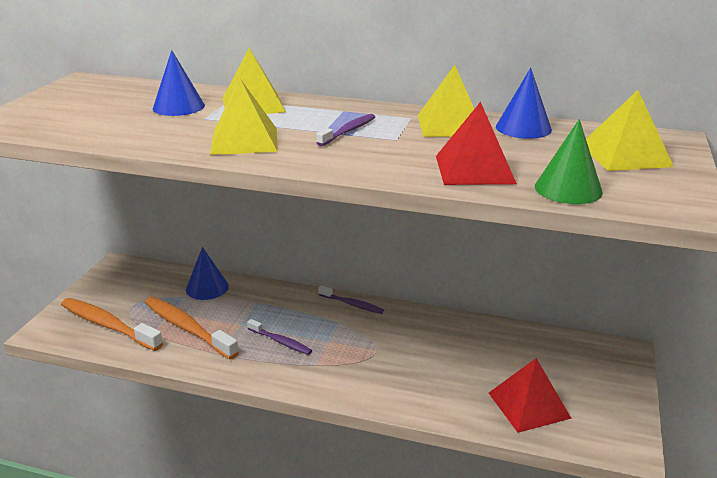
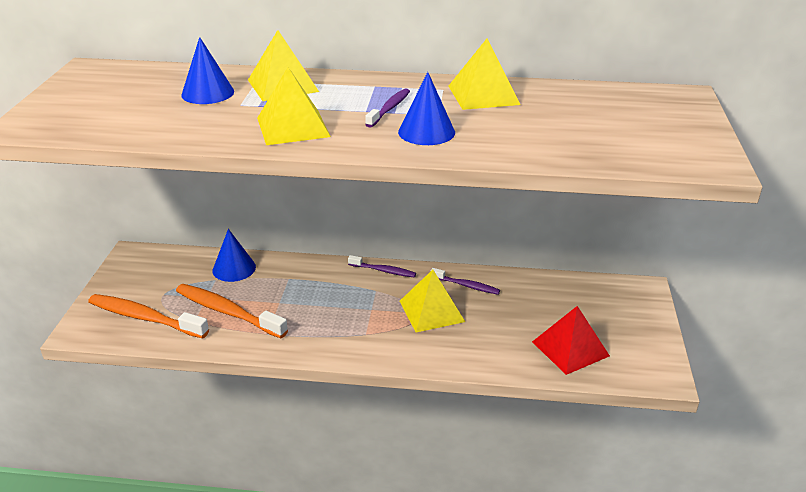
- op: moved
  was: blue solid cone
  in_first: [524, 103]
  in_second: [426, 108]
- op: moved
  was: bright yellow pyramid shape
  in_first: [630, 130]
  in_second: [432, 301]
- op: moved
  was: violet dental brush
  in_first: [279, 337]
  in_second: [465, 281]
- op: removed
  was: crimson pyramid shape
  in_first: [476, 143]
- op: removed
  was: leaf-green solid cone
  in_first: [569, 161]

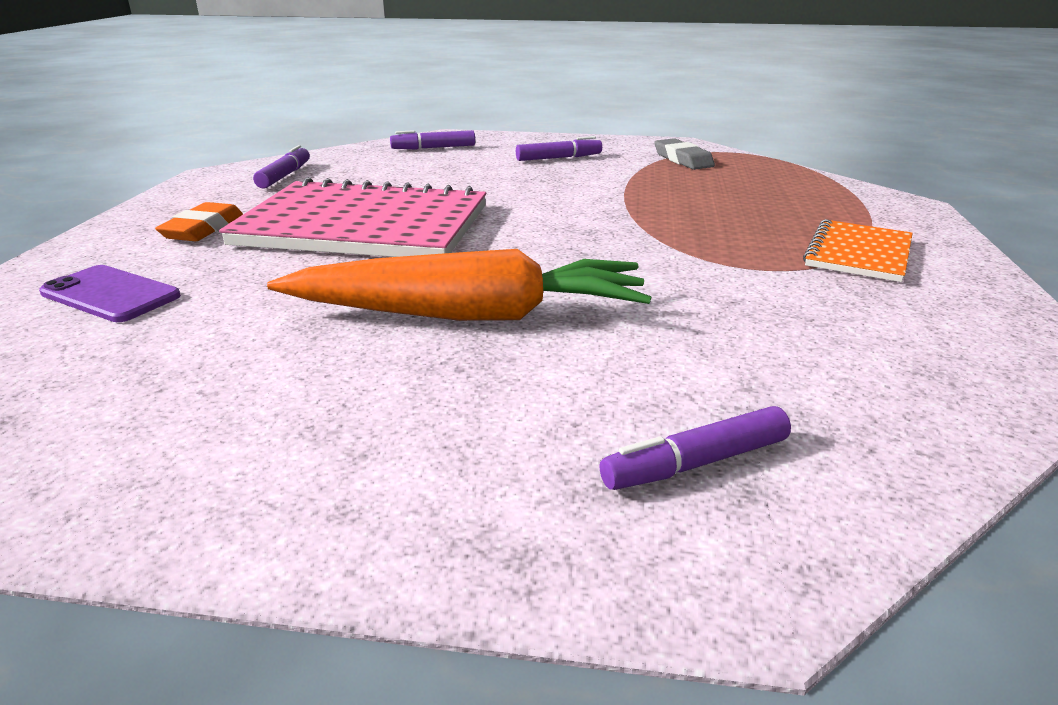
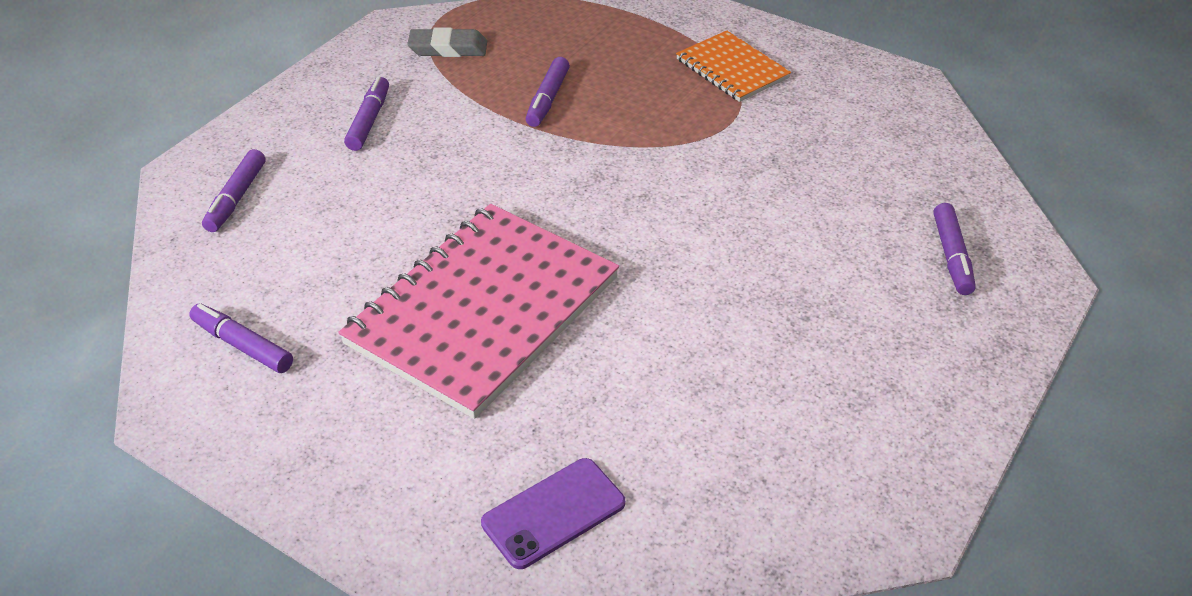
- op: added
  now: violet marker pen
  in_second: [548, 92]
- op: removed
  was: orange pencil eraser
  in_first: [199, 221]
- op: removed
  was: orange carrot
  in_first: [459, 285]

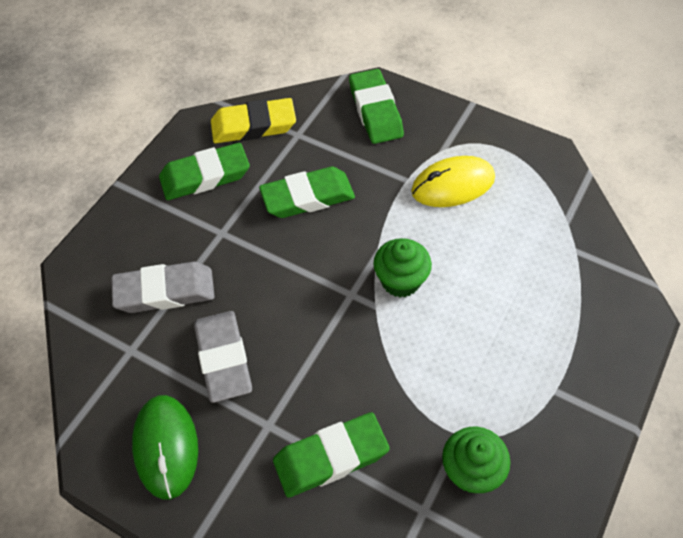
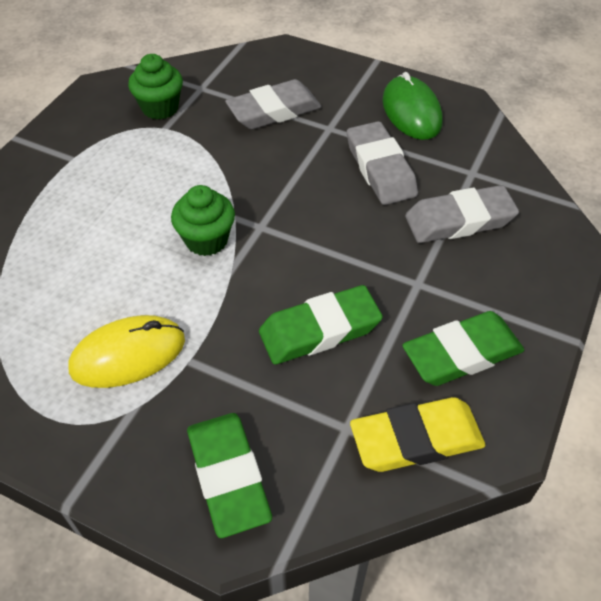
- op: recoloured
  was: leaf-green pencil eraser
  now: grey pencil eraser
  in_first: [331, 455]
  in_second: [273, 104]

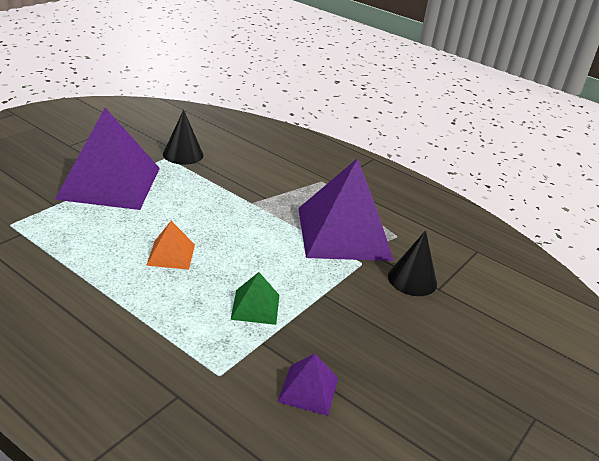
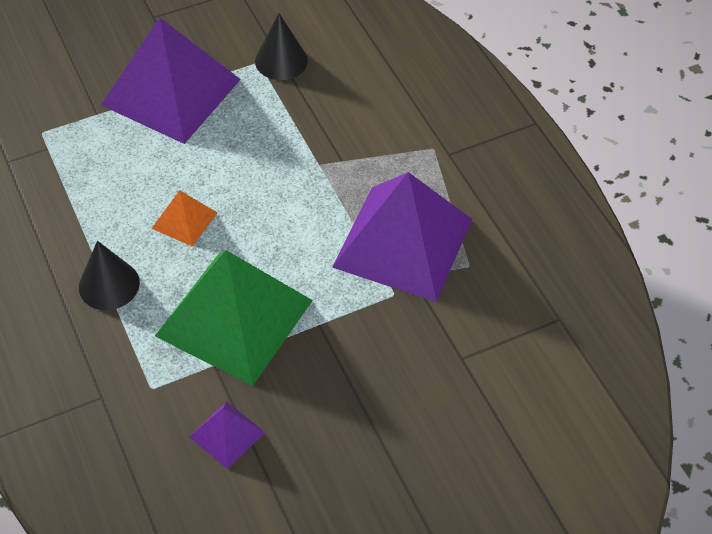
- op: moved
  was: ebony solid cone
  in_first: [412, 263]
  in_second: [109, 275]
- op: resized
  was: leaf-green pyramid shape
  in_first: [255, 298]
  in_second: [234, 318]
  ratio: 2.26

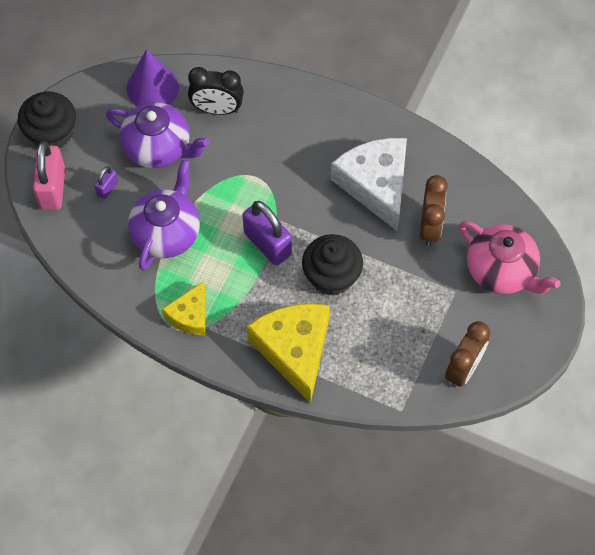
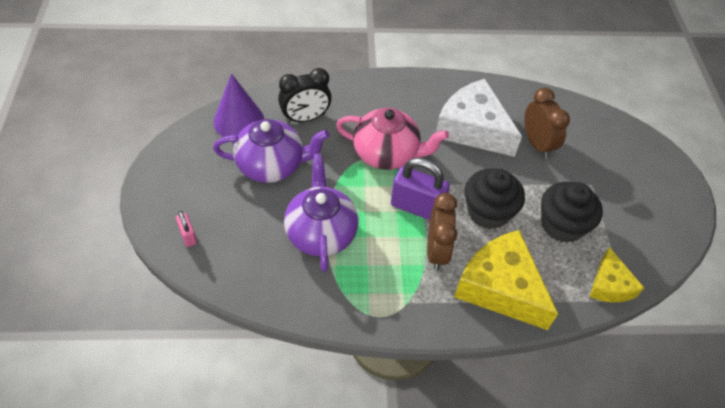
- op: resized
  was: pink lock
  in_first: [49, 175]
  in_second: [186, 229]
  ratio: 0.49
- op: moved
  was: pink tea pot
  in_first: [510, 257]
  in_second: [392, 138]
- op: moved
  was: dark brown bedside clock
  in_first: [467, 354]
  in_second: [442, 231]
- op: moved
  was: ebony muffin
  in_first: [47, 120]
  in_second: [572, 212]
- op: moved
  was: bright yellow cheese wedge
  in_first: [183, 308]
  in_second: [616, 274]
- op: removed
  was: violet lock
  in_first: [106, 182]

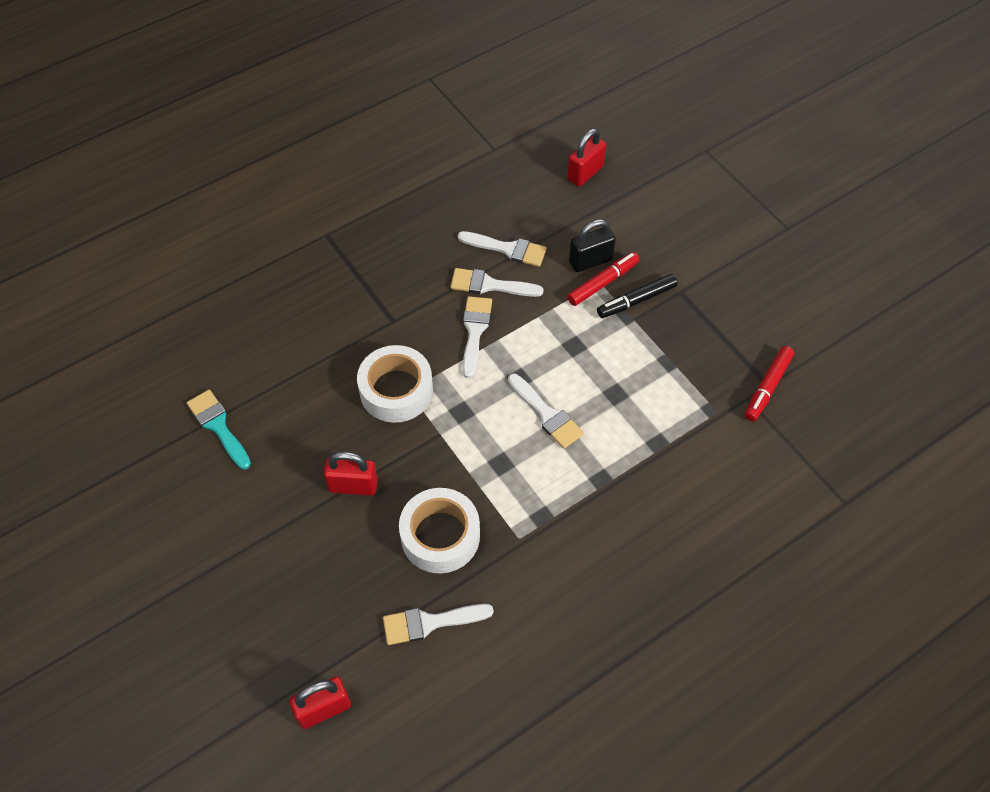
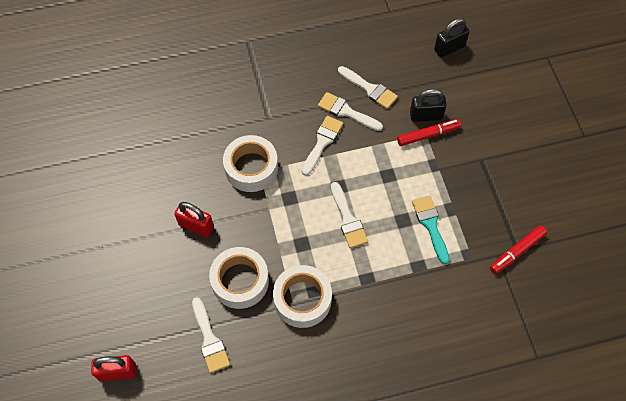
- op: turned
  was: snow-white paint brush
  in_first: [438, 624]
  in_second: [211, 335]
  clockwise: -120
- op: added
  now: snow-white sticky tape
  in_second: [302, 296]
- op: moved
  was: turquoise paint brush
  in_first: [219, 429]
  in_second: [431, 230]
- op: recoloured
  was: crimson lock
  now: ebony lock
  in_first: [586, 157]
  in_second: [451, 37]
- op: removed
  was: ebony marker pen
  in_first: [637, 296]

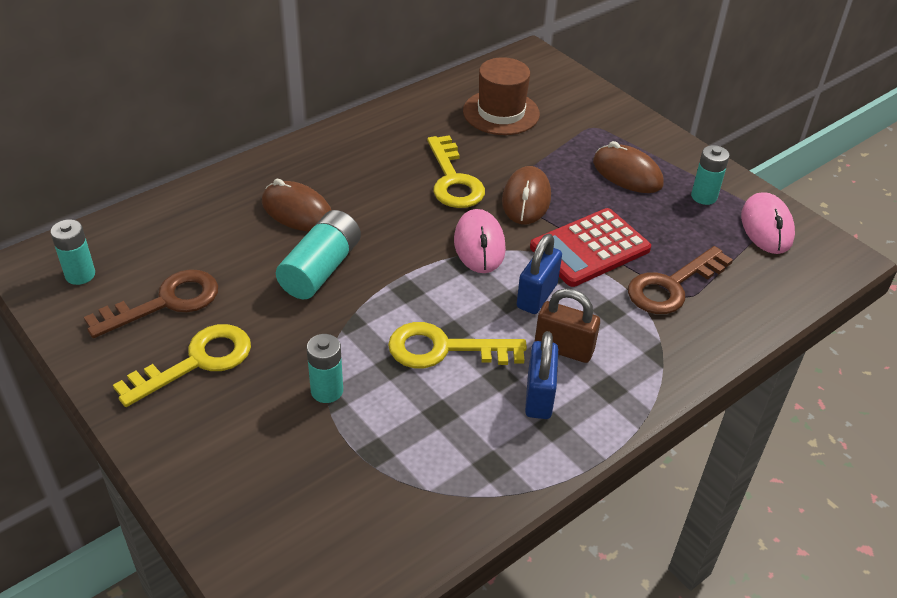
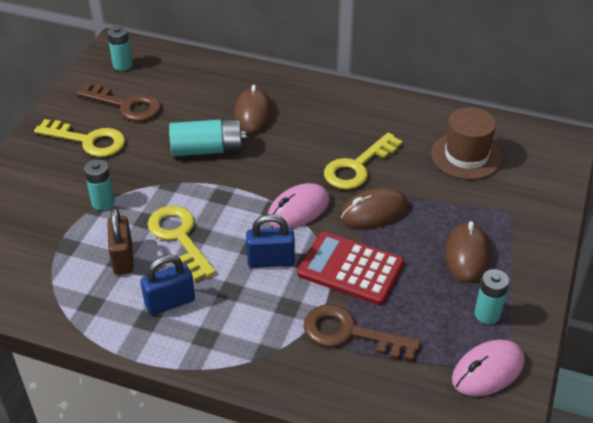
- op: moved
  was: dark brown lock
  in_first: [567, 325]
  in_second: [120, 241]

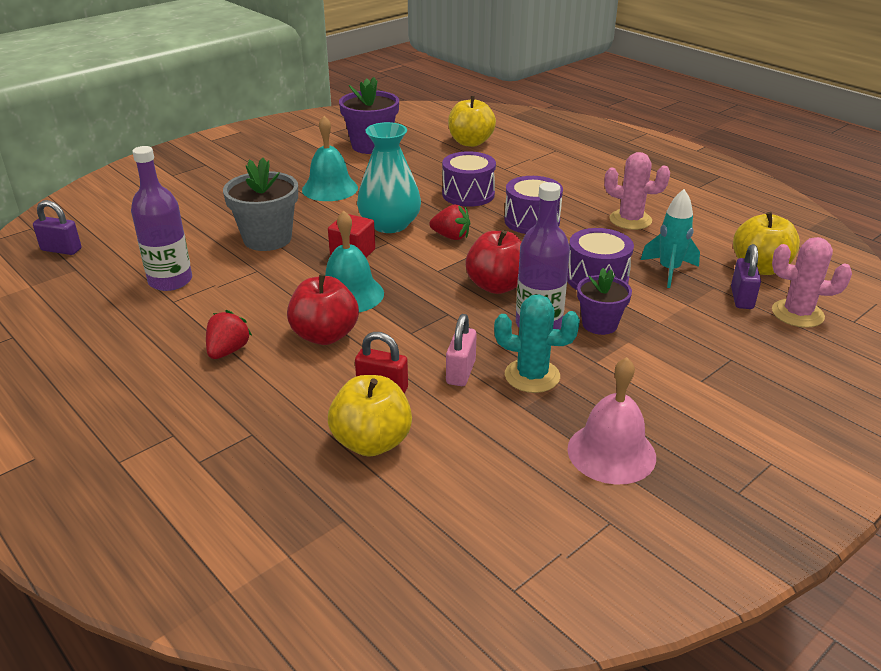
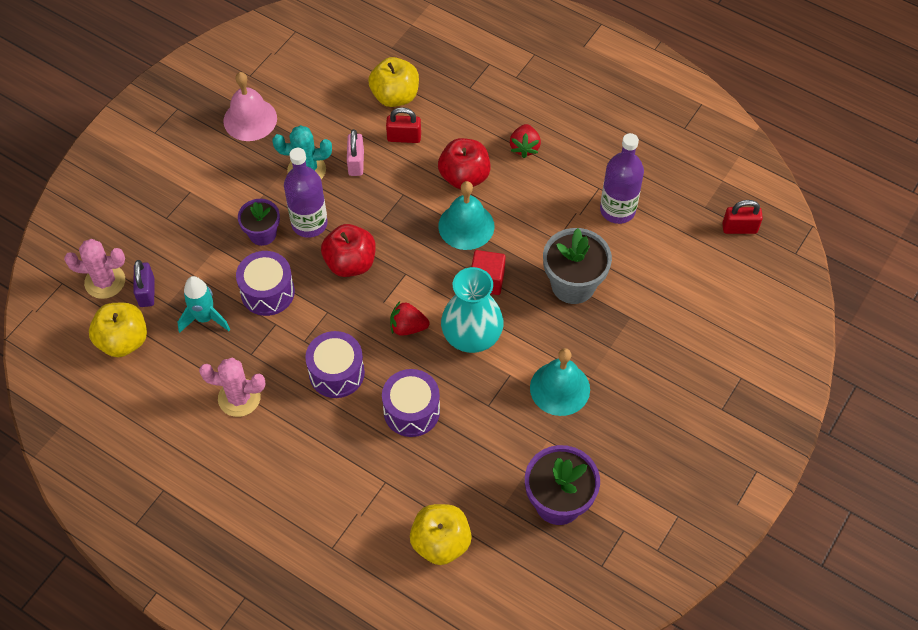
- op: recoloured
  was: violet lock
  now: crimson lock
  in_first: [57, 227]
  in_second: [742, 217]

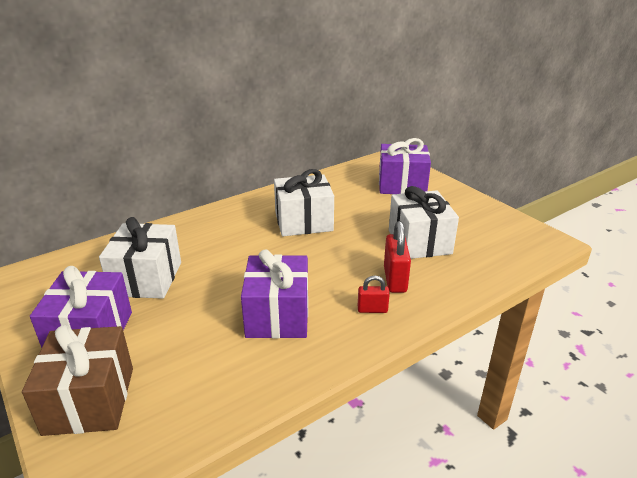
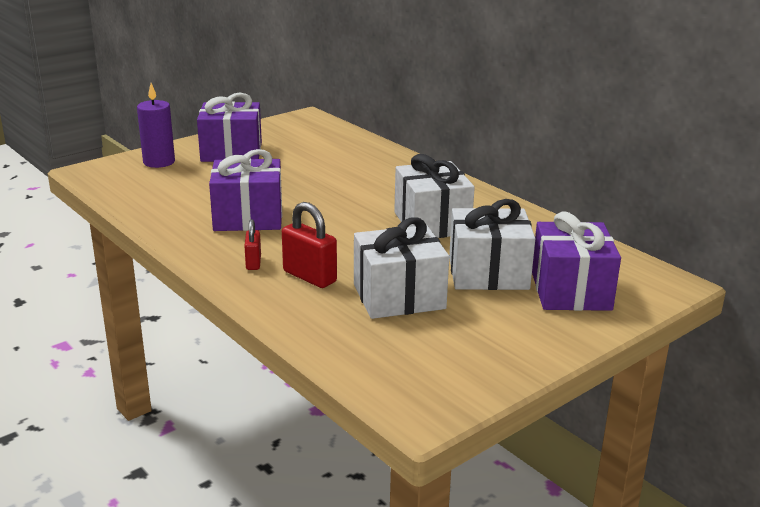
- op: replaced
  was: dark brown gift
  now: violet candle
  in_first: [77, 380]
  in_second: [156, 125]
- op: turned
  was: crimson lock
  in_first: [397, 257]
  in_second: [309, 245]
  clockwise: 45
- op: moved
  was: snow-white gift
  in_first: [140, 258]
  in_second: [492, 244]

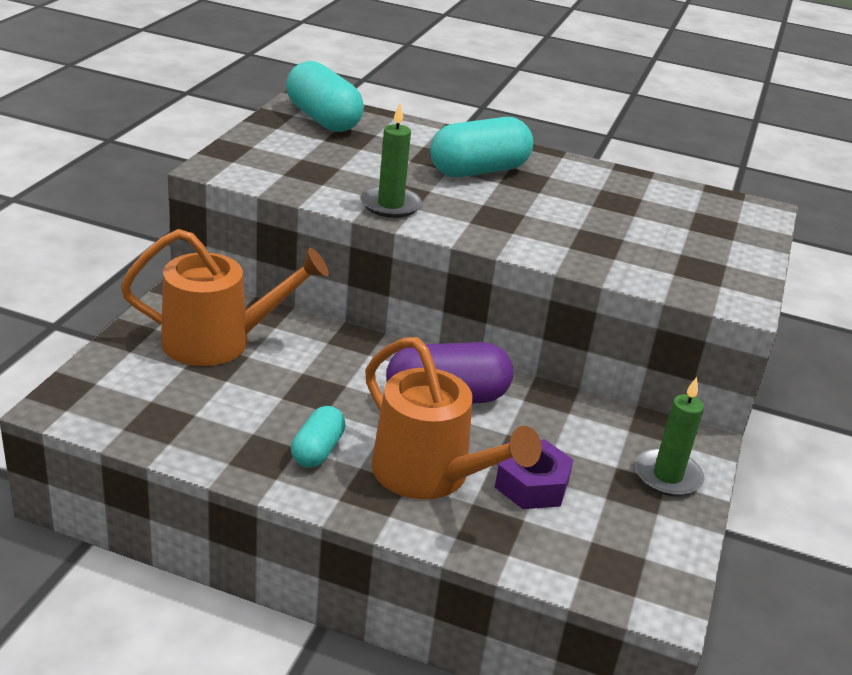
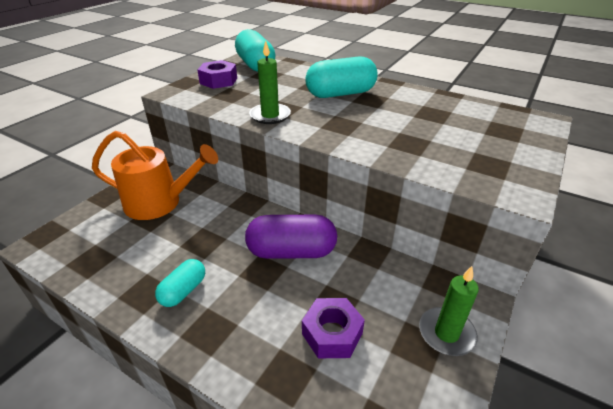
- op: added
  now: violet hexagon nut
  in_second: [217, 74]
- op: removed
  was: orange watering pot
  in_first: [453, 418]

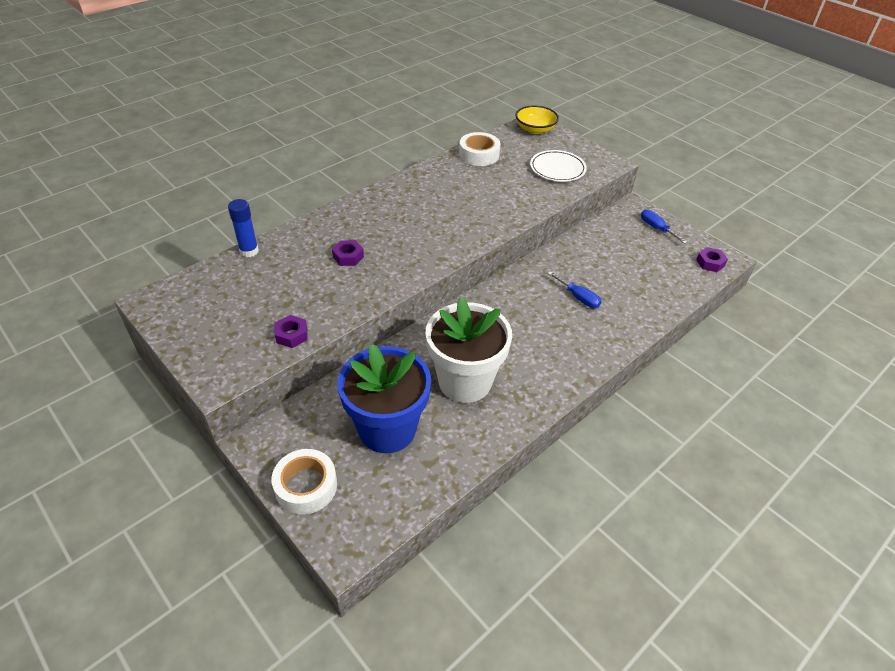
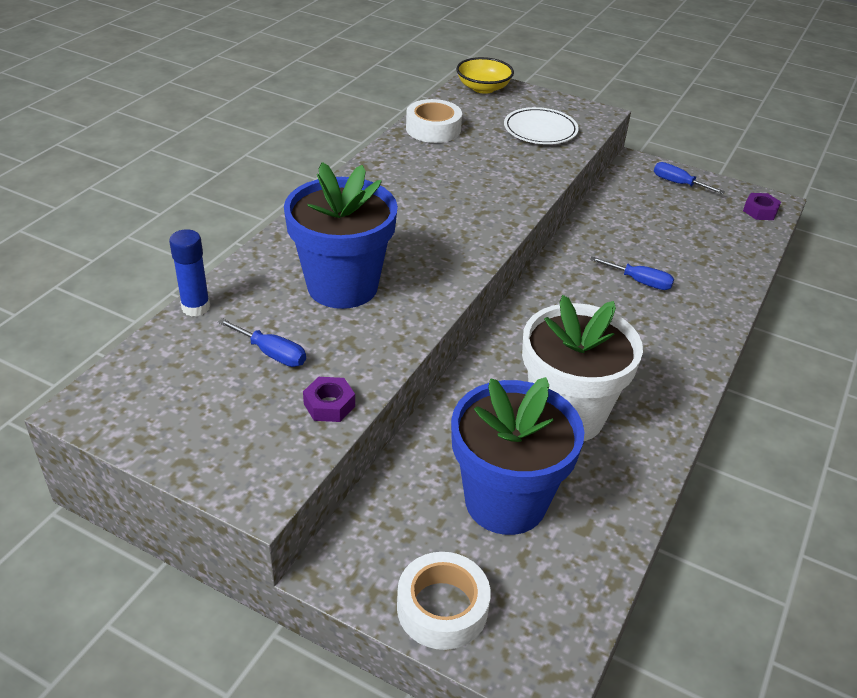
- op: added
  now: blue flat screwdriver
  in_second: [262, 342]
- op: replaced
  was: violet hexagon nut
  now: blue flower pot
  in_first: [348, 253]
  in_second: [341, 235]

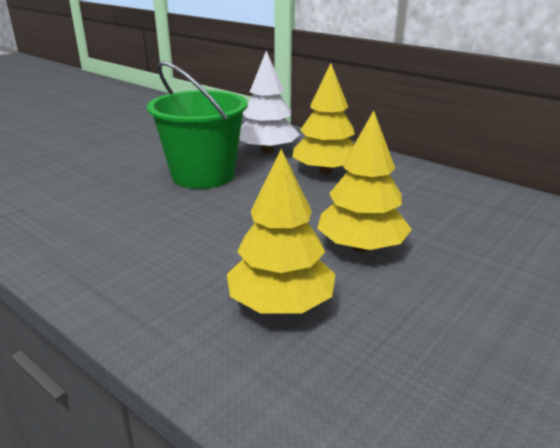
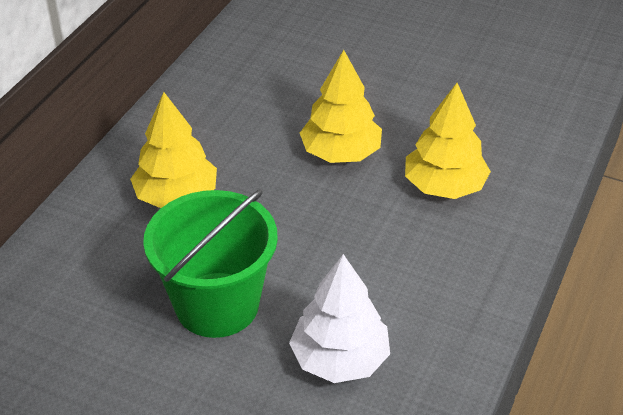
- op: moved
  was: snow-white toy tree
  in_first: [269, 102]
  in_second: [339, 318]

